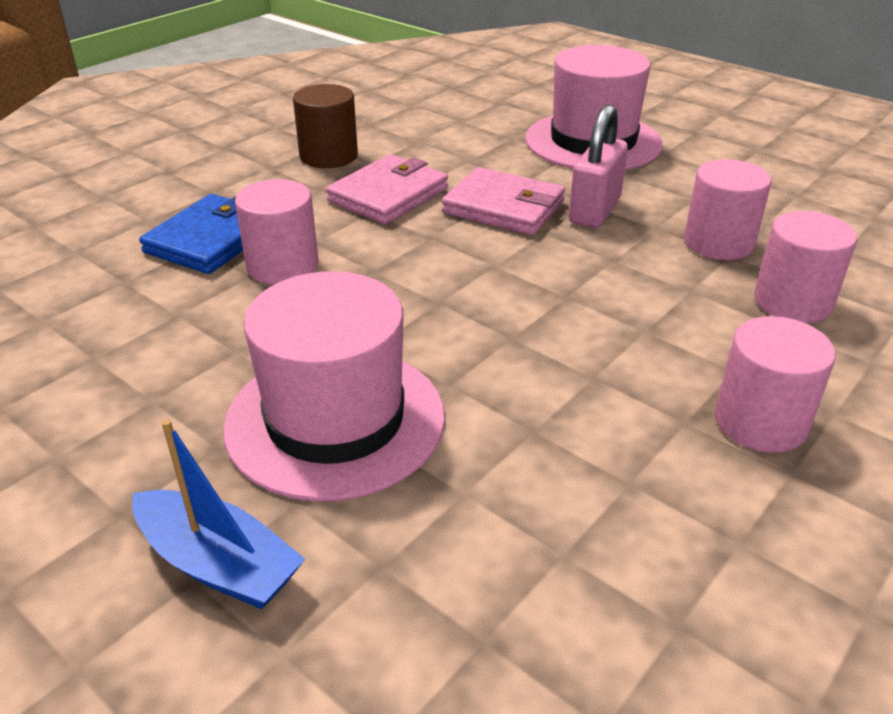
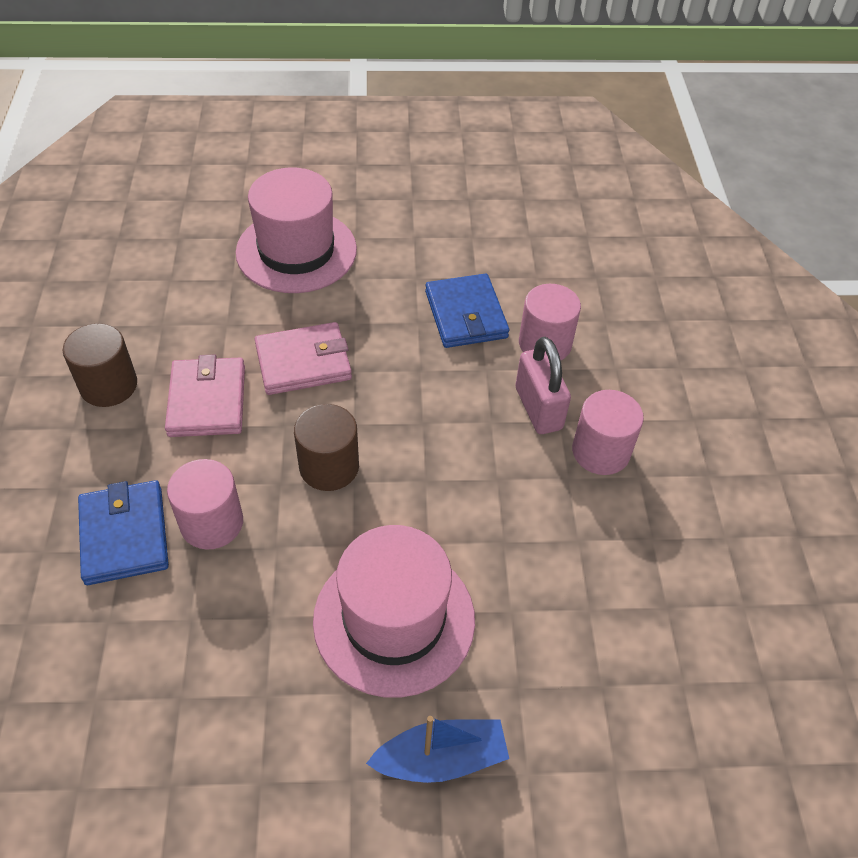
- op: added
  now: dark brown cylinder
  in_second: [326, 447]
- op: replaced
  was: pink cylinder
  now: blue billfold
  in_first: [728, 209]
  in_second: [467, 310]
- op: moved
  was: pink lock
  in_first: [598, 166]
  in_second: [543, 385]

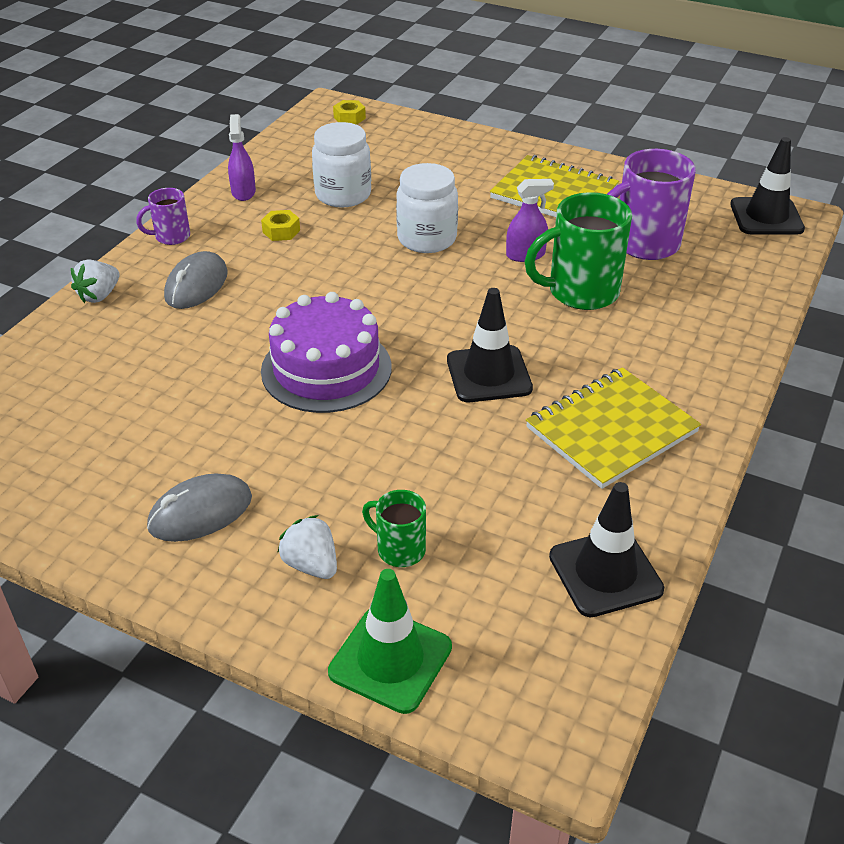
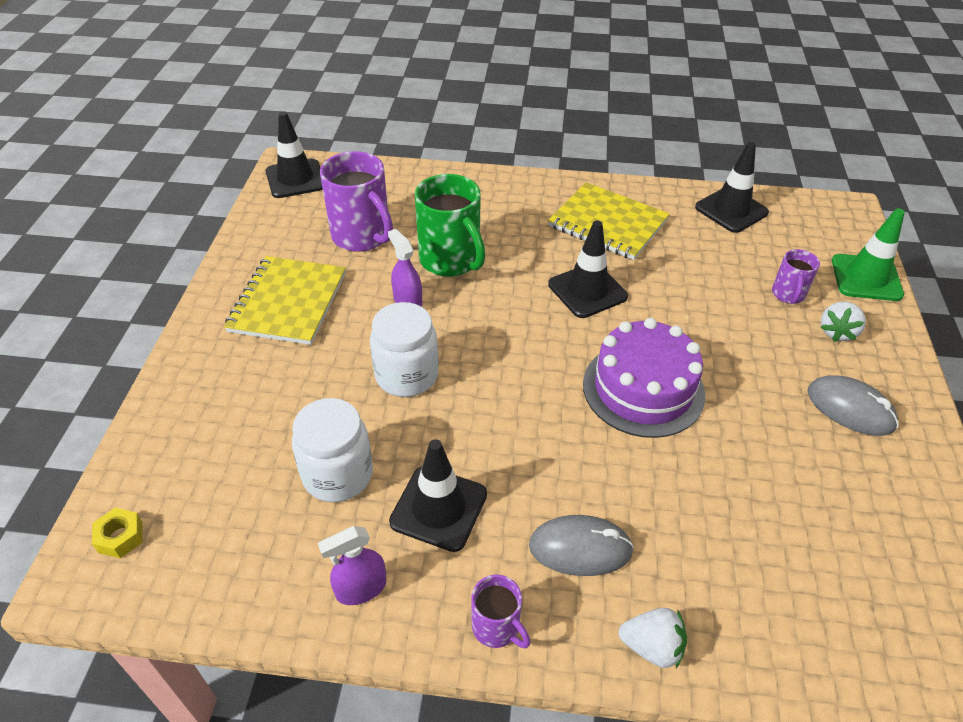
- op: replaced
  was: bright yellow hexagon nut
  now: ebony road cone
  in_first: [280, 225]
  in_second: [438, 495]
- op: recoloured
  was: leaf-green coffee mug
  now: violet coffee mug
  in_first: [394, 528]
  in_second: [796, 276]

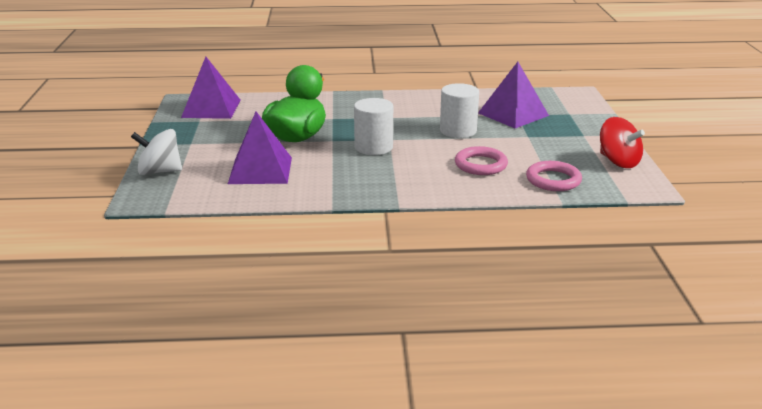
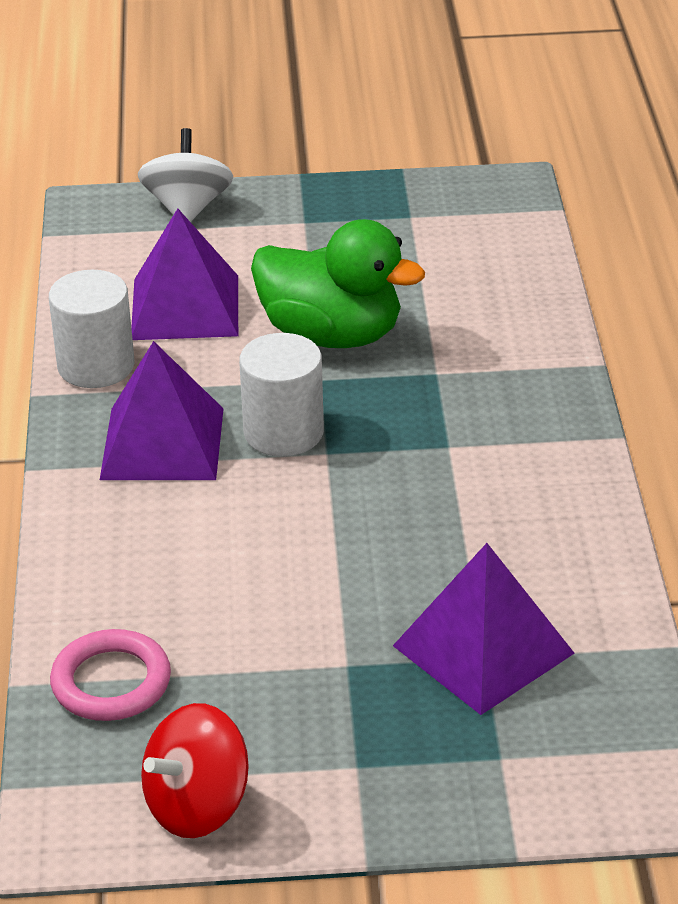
- op: moved
  was: snow-white cylinder
  in_first: [459, 110]
  in_second: [91, 329]
- op: moved
  was: violet pyramid shape
  in_first: [210, 88]
  in_second: [162, 410]
- op: removed
  was: pink torus
  in_first: [481, 160]

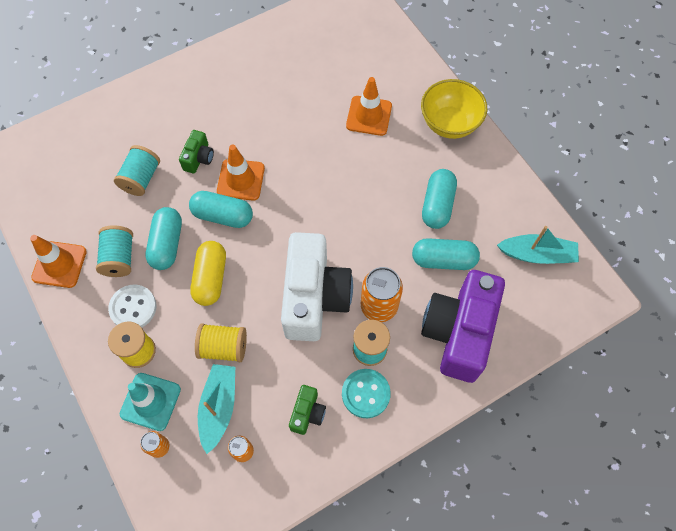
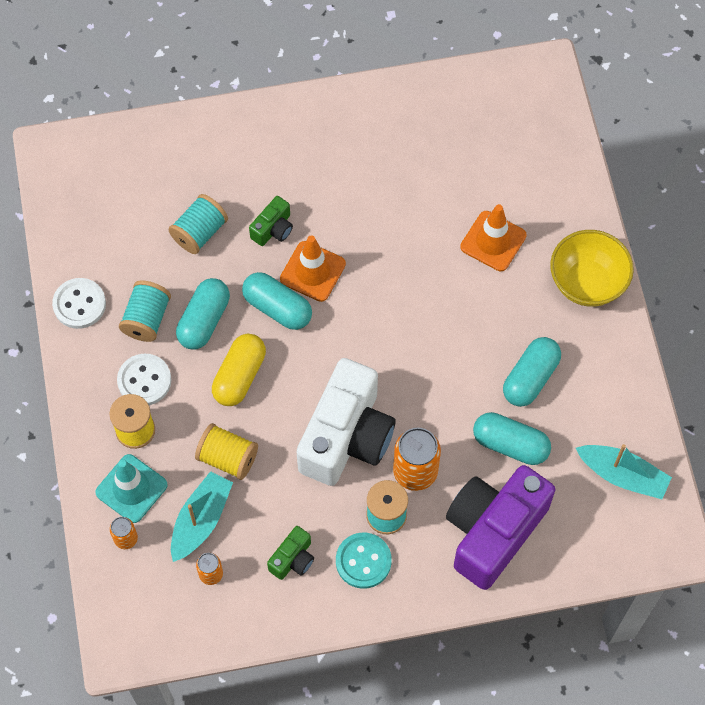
- op: replaced
  was: orange road cone
  now: snow-white sewing button
  in_first: [58, 261]
  in_second: [79, 303]

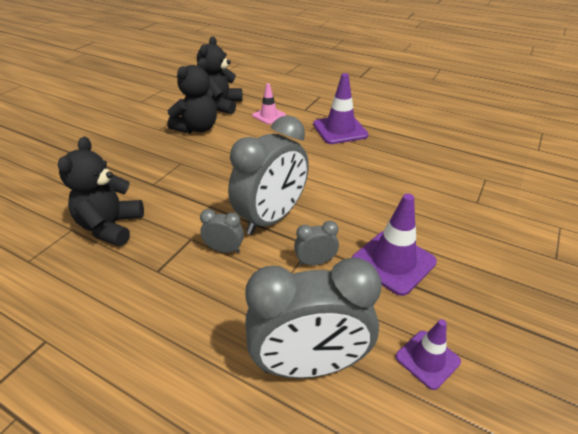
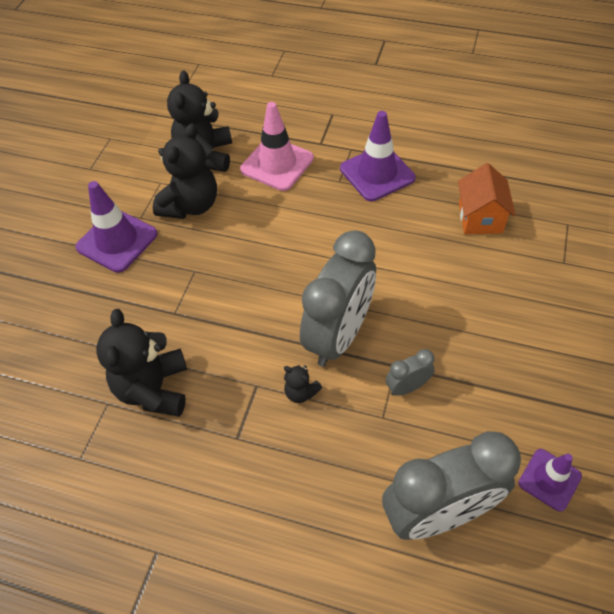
- op: moved
  was: violet road cone
  in_first: [394, 245]
  in_second: [116, 227]
- op: resized
  was: pink road cone
  in_first: [269, 103]
  in_second: [277, 146]
  ratio: 1.64
- op: replaced
  was: grey bedside clock
  now: ebony teddy bear
  in_first: [222, 231]
  in_second: [303, 384]
- op: added
  now: orange house
  in_second: [487, 198]

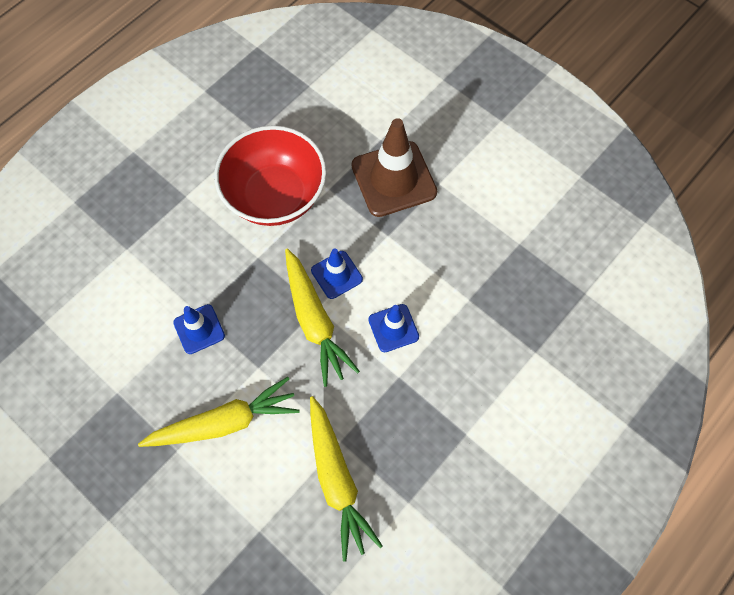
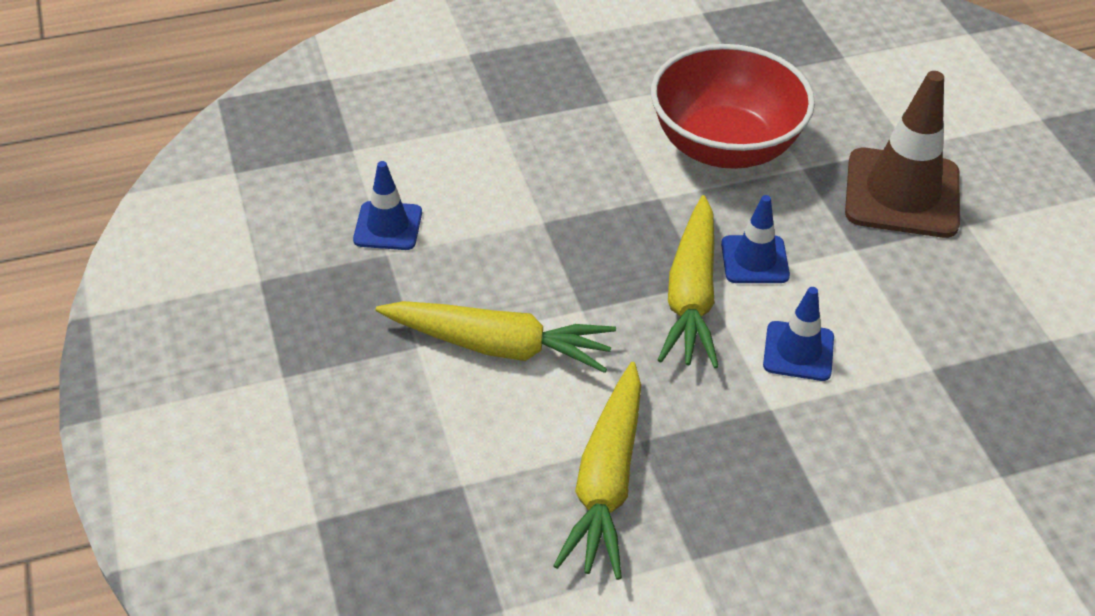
- op: moved
  was: blue road cone
  in_first: [199, 329]
  in_second: [387, 205]

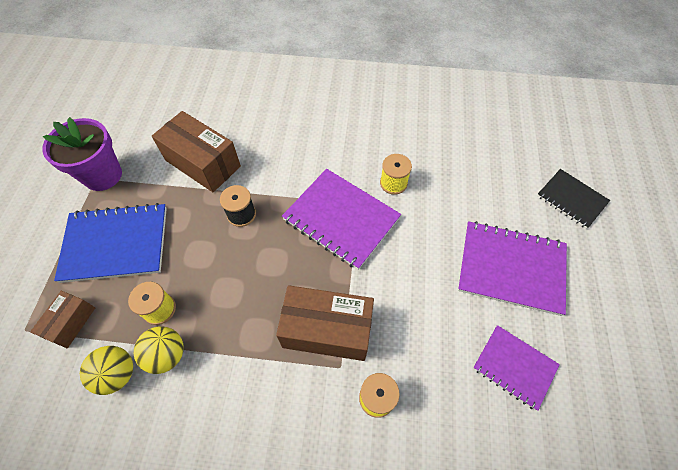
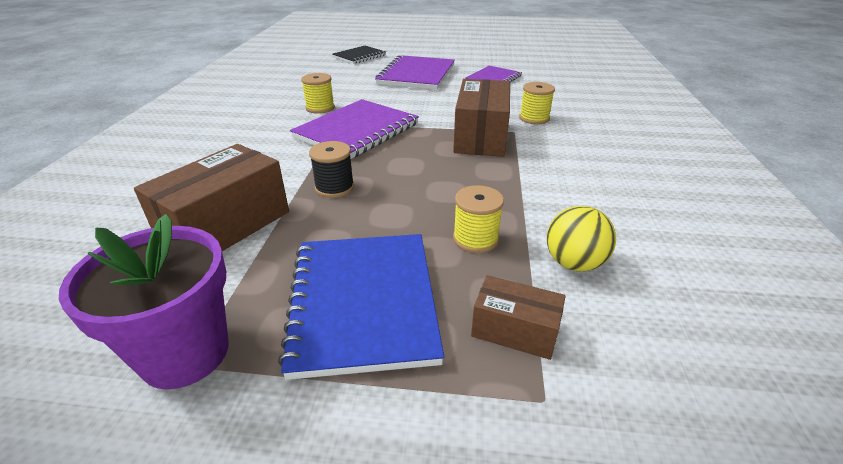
- op: removed
  was: bright yellow ball
  in_first: [158, 350]

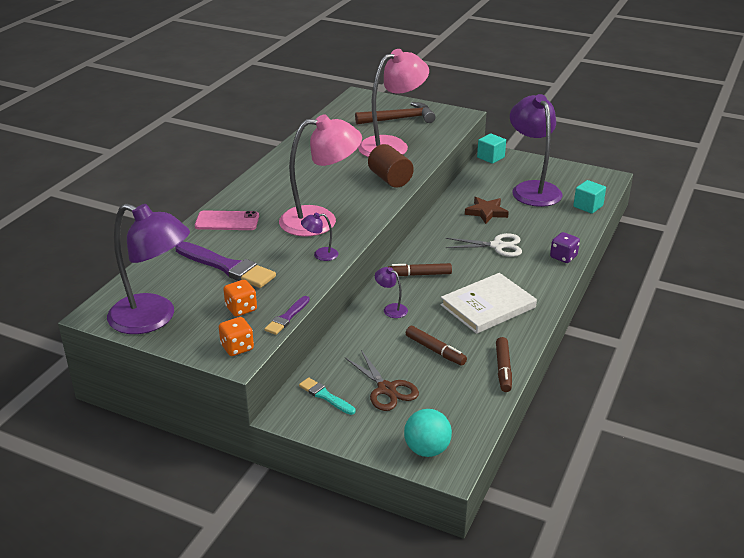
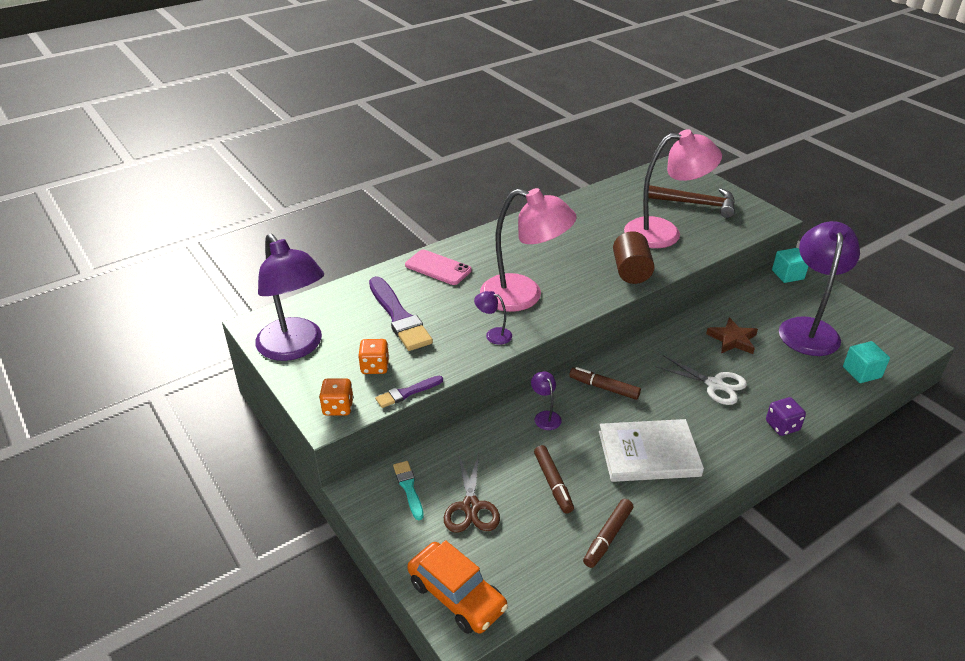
- op: replaced
  was: turquoise ball
  now: orange toy car
  in_first: [428, 433]
  in_second: [457, 587]

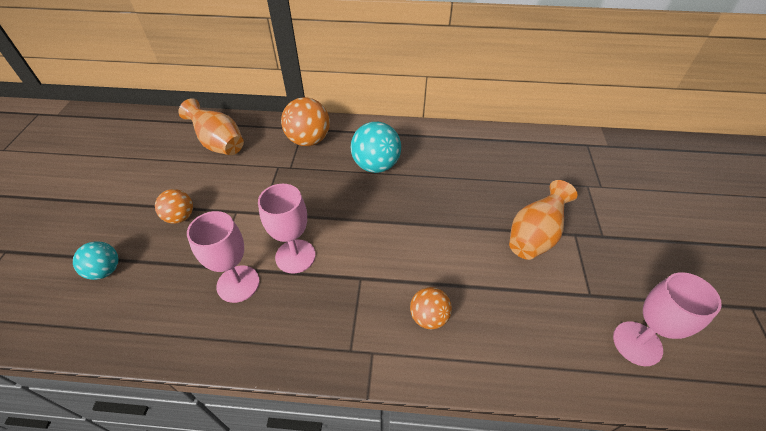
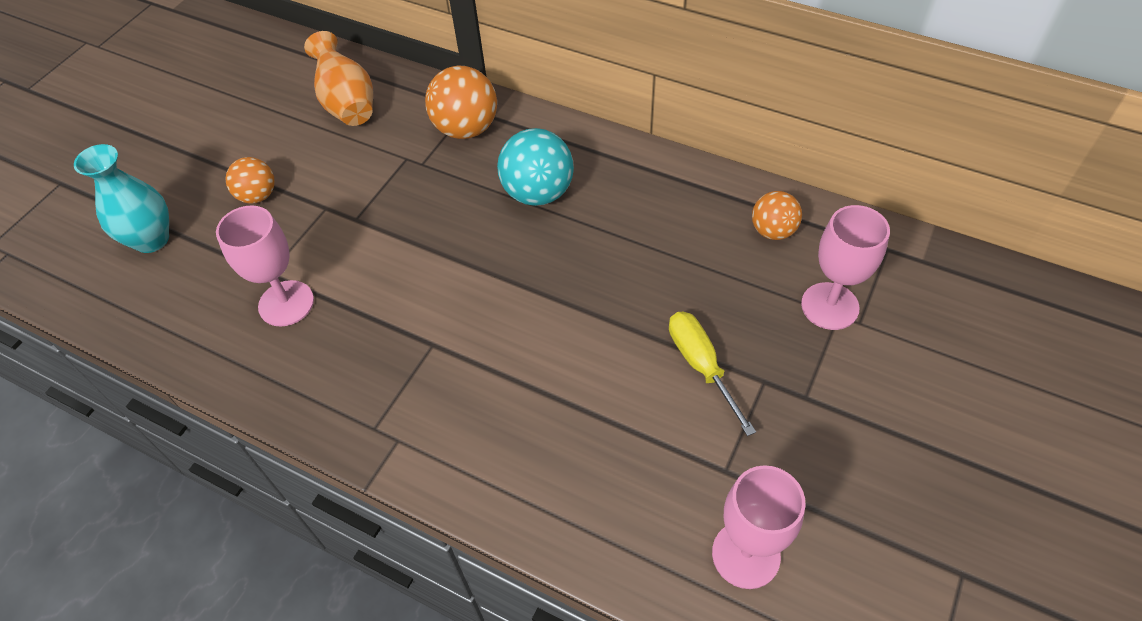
- op: replaced
  was: turquoise ball
  now: turquoise tall vase
  in_first: [95, 260]
  in_second: [121, 198]
- op: replaced
  was: orange tall vase
  now: bright yellow flat screwdriver
  in_first: [543, 220]
  in_second: [712, 374]
- op: moved
  was: orange ball
  in_first: [431, 308]
  in_second: [777, 215]
- op: moved
  was: pink goblet
  in_first: [287, 229]
  in_second: [845, 267]

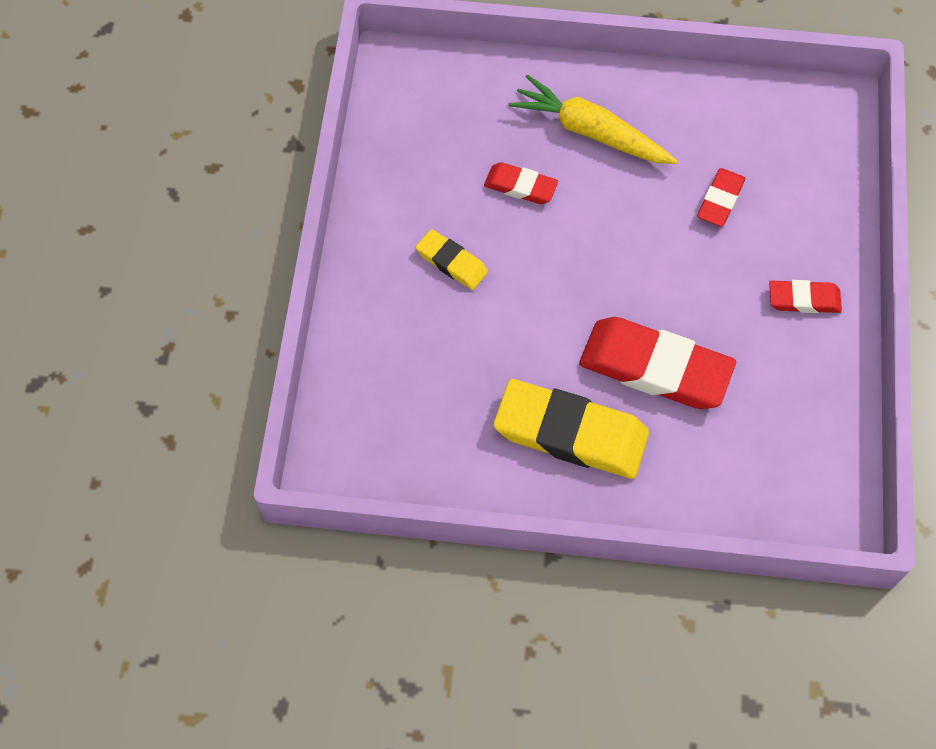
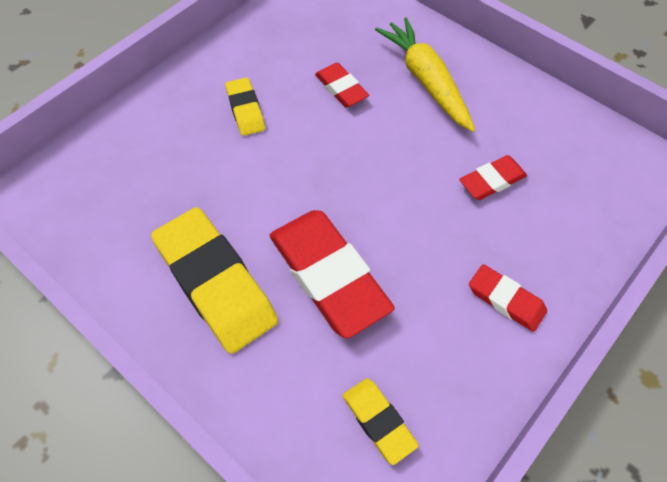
- op: added
  now: bright yellow pencil eraser
  in_second: [380, 421]

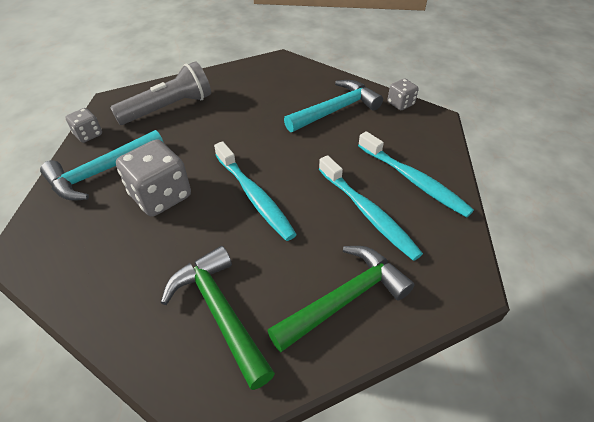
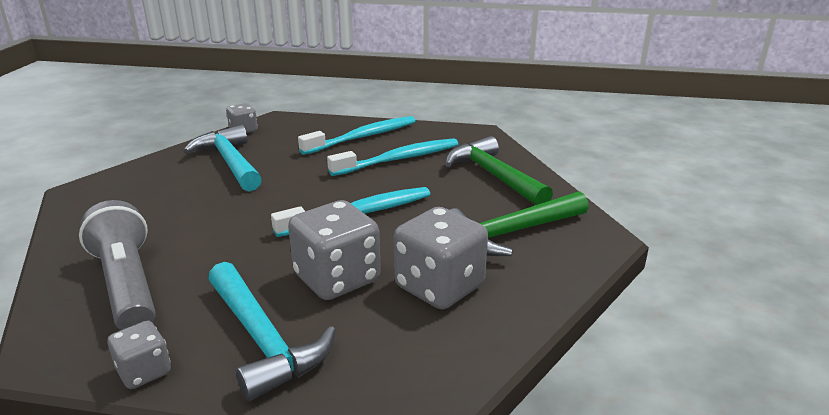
- op: added
  now: grey die
  in_second: [441, 258]

